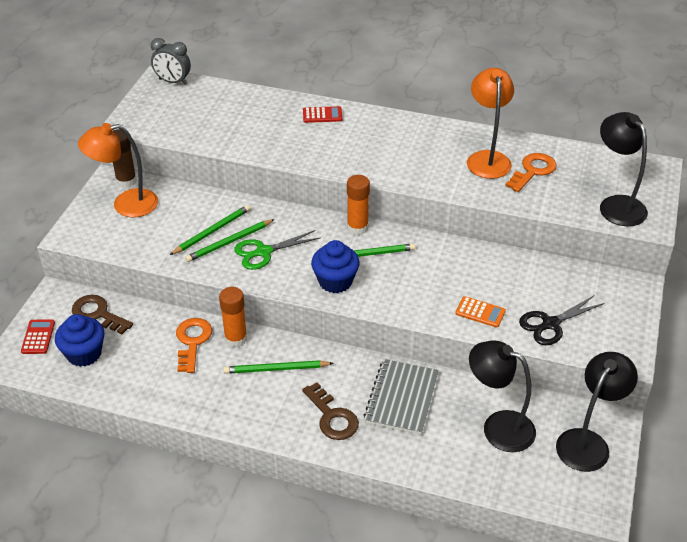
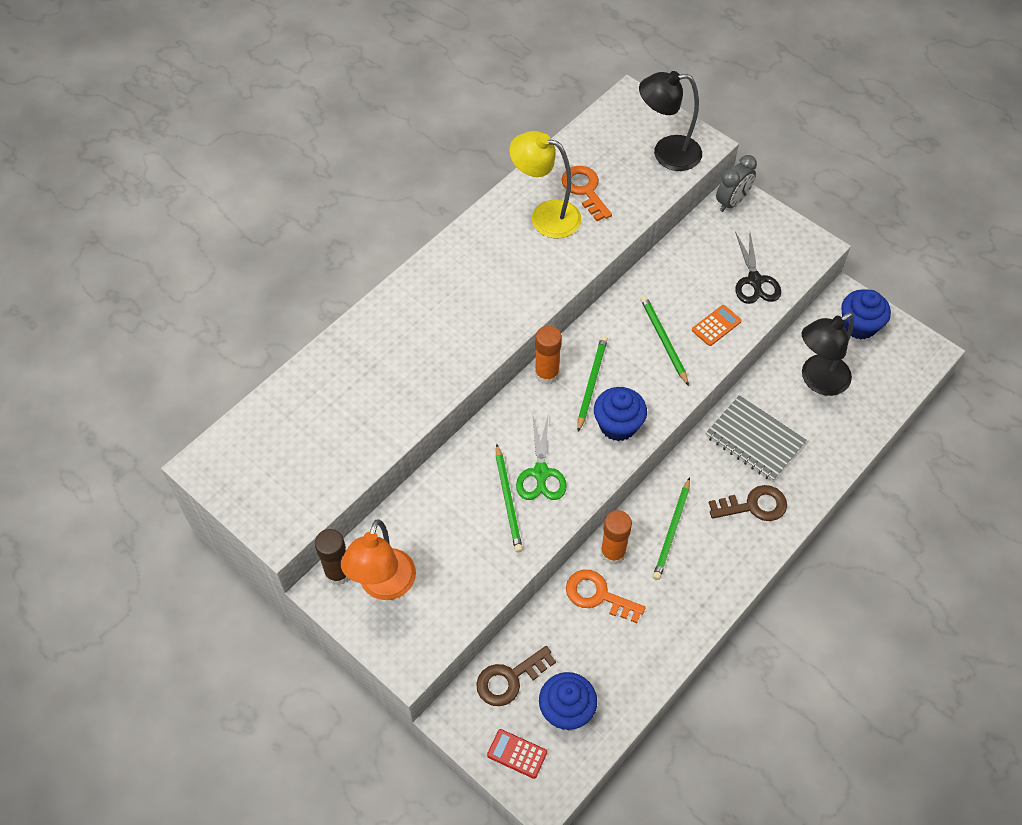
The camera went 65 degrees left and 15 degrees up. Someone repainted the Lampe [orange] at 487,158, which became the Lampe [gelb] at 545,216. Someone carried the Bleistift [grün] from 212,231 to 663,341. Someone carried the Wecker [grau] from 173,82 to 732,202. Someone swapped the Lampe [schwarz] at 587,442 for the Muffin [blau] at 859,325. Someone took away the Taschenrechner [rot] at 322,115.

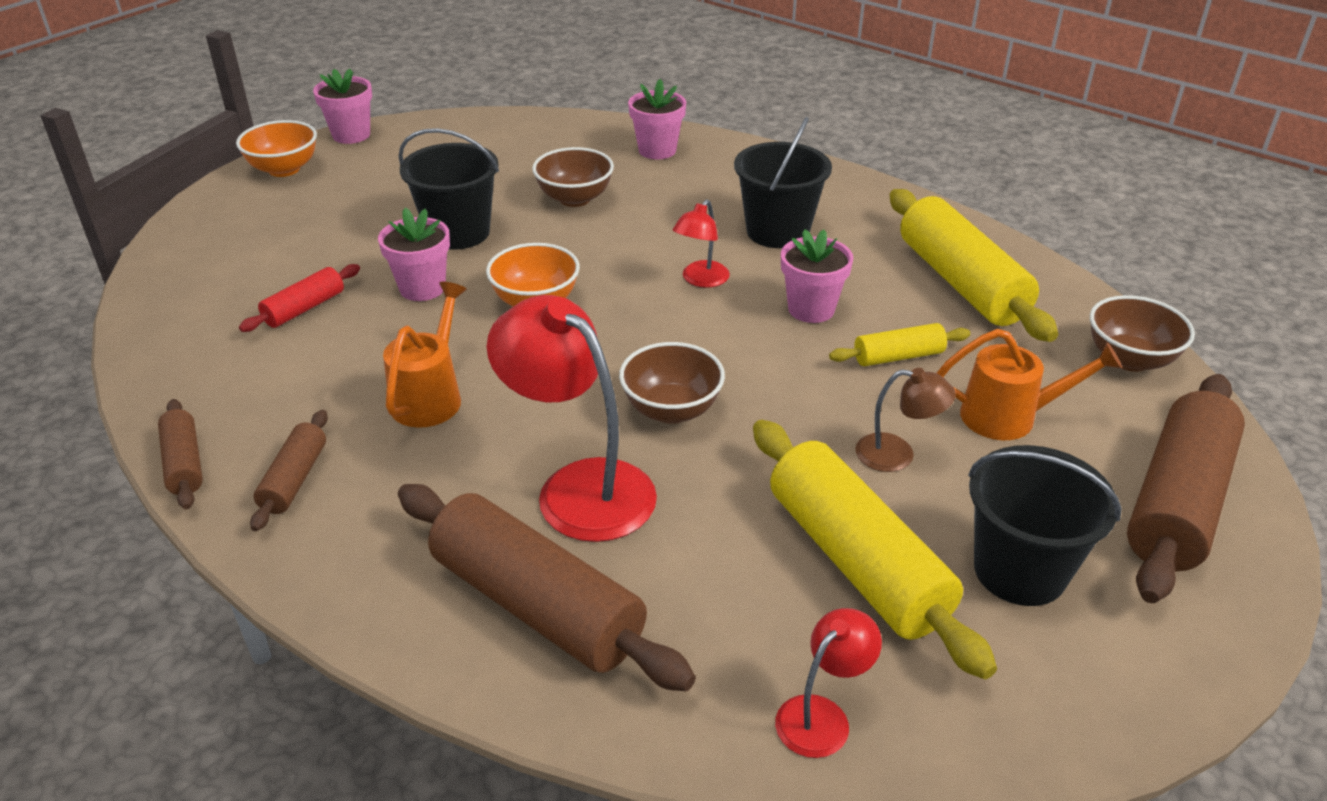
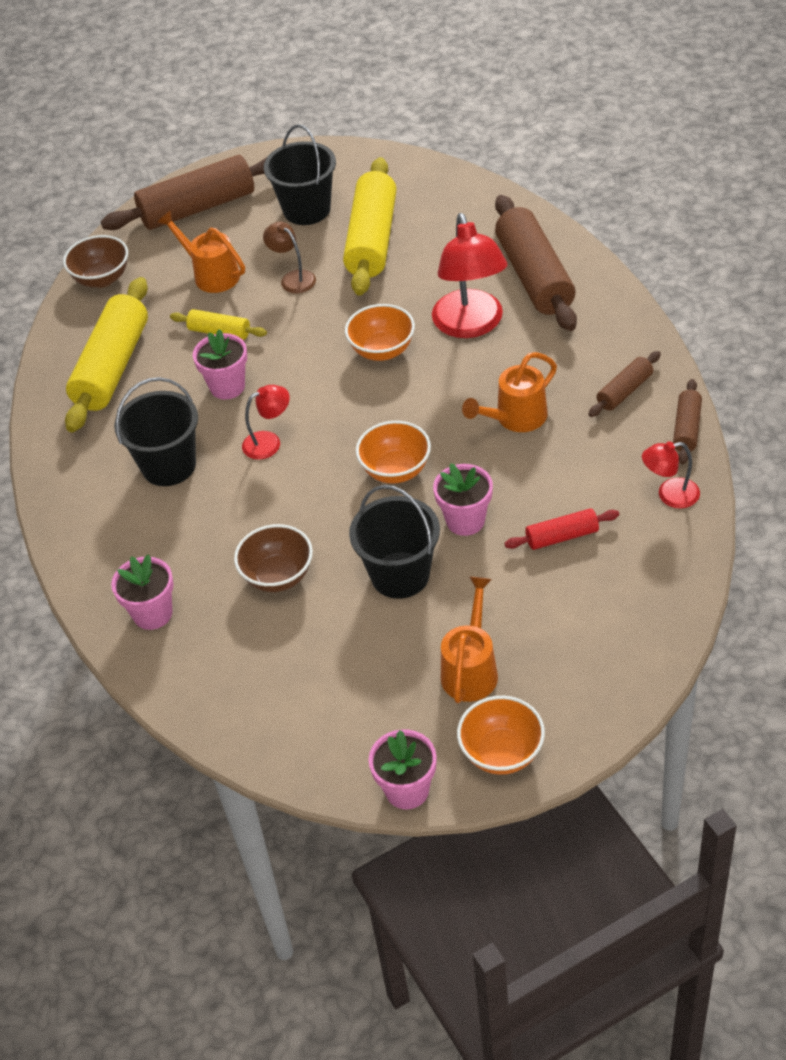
The camera went 140 degrees left and 10 degrees up. Someone repainted the Schüssel [braun] at 671,410, which became the Schüssel [orange] at 382,350. Someone put down the Gießkanne [orange] at 471,669. Someone carried the Lampe [rot] from 822,715 to 670,495.

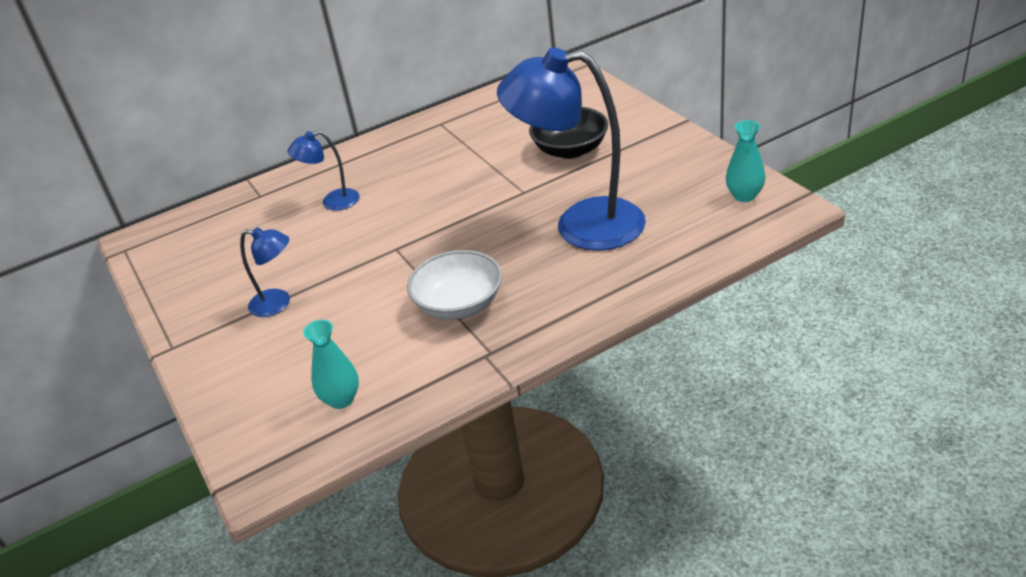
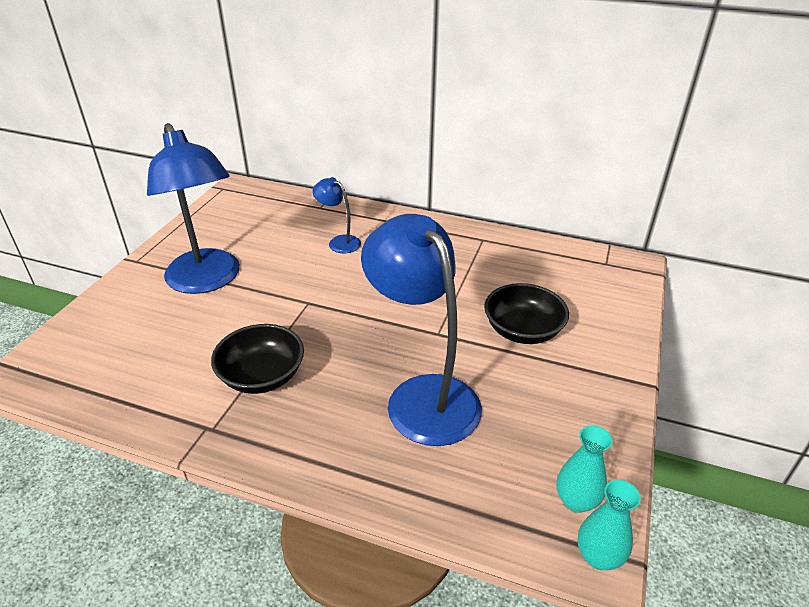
The camera went 45 degrees right and 0 degrees up. Someone scaled the Lampe [blau] at 278,303 by 2.14. Someone repainted the Schüssel [weiß] at 459,305, which became the Schüssel [schwarz] at 262,376. Someone carried the Vase [türkis] from 341,399 to 598,556.

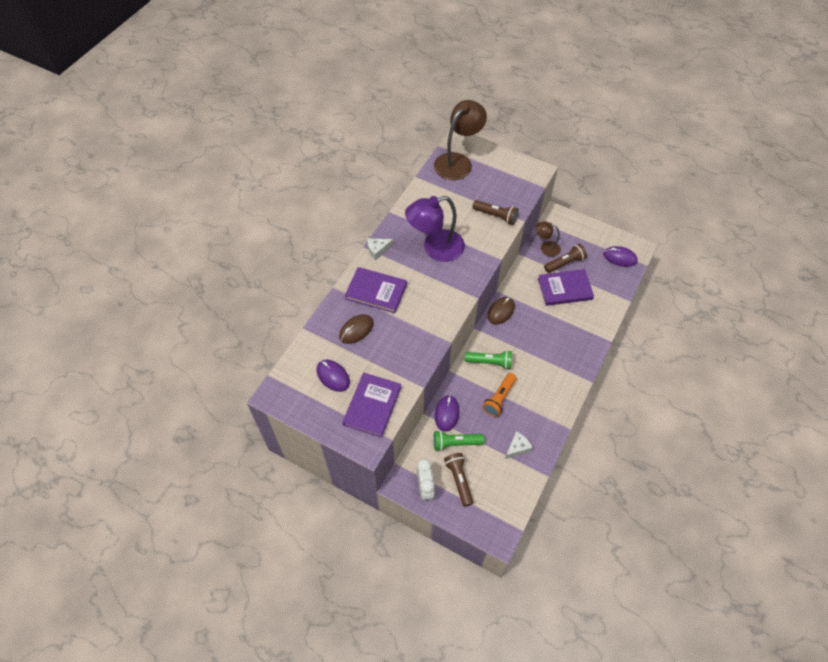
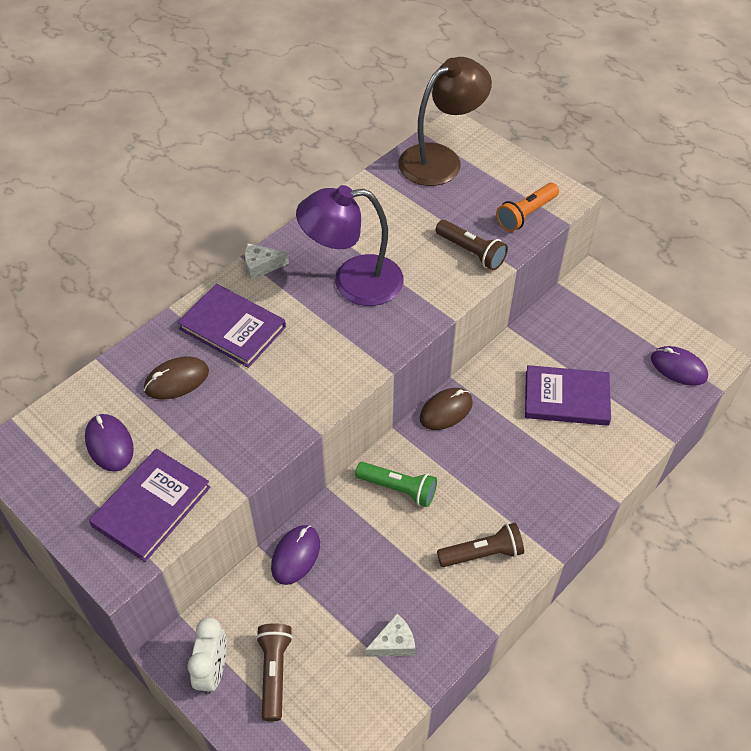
The camera went 15 degrees right and 5 degrees down. Someone carried the Taschenlampe [braun] from 564,263 to 482,553. Someone carried the Taschenlampe [orange] from 499,398 to 526,214. Someone took away the Taschenlampe [grün] at 456,443. Someone took away the Lampe [braun] at 546,248.

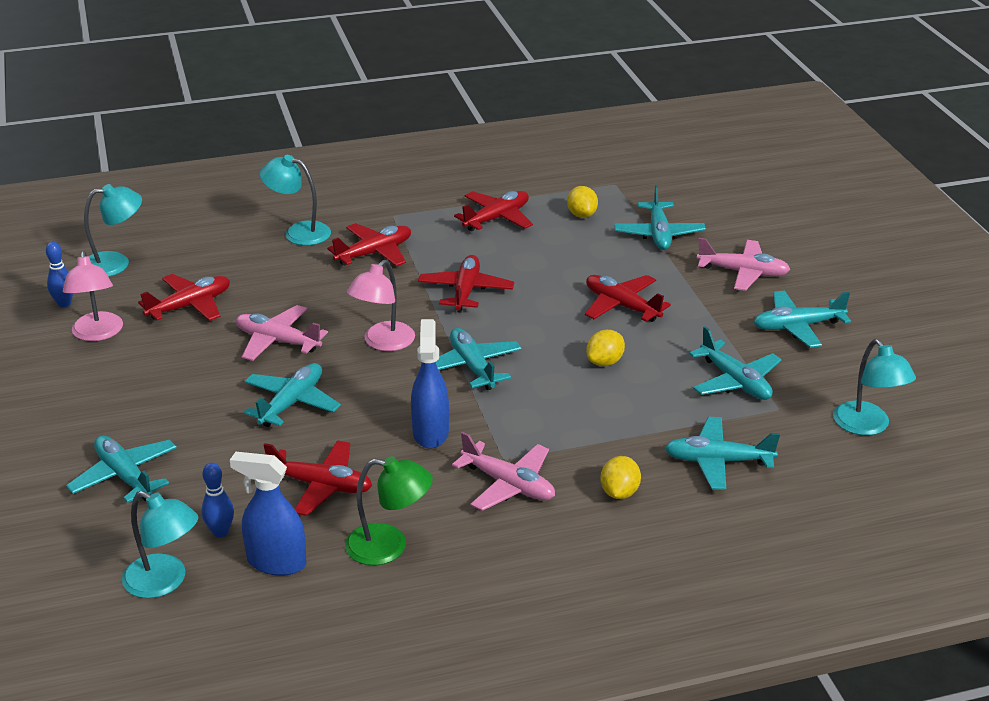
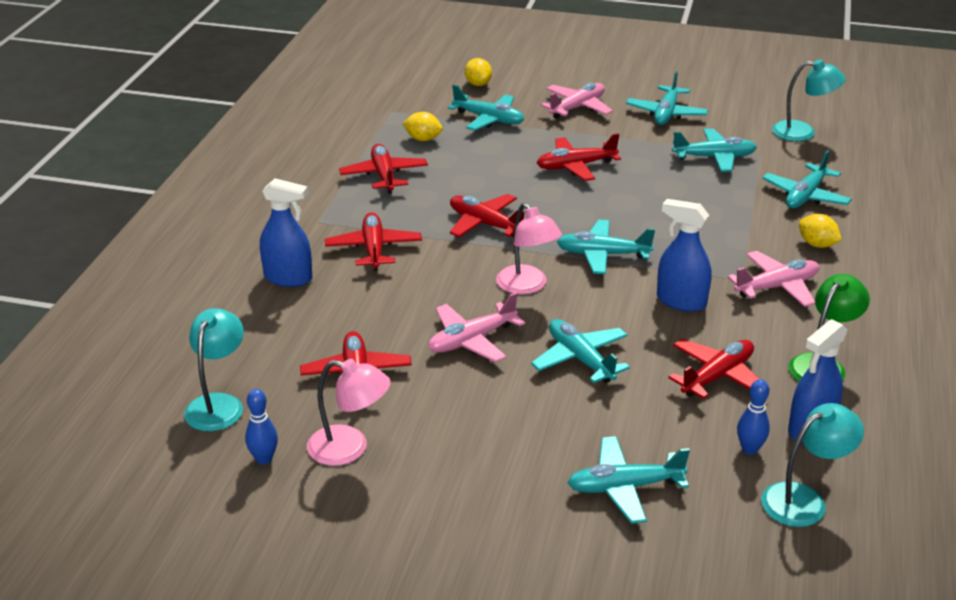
The camera went 60 degrees left and 0 degrees up. Someone swapped the Lampe [türkis] at 298,232 for the Sprühflasche [blau] at 288,278. Someone carried the Zitrone [gelb] from 605,362 to 478,84.

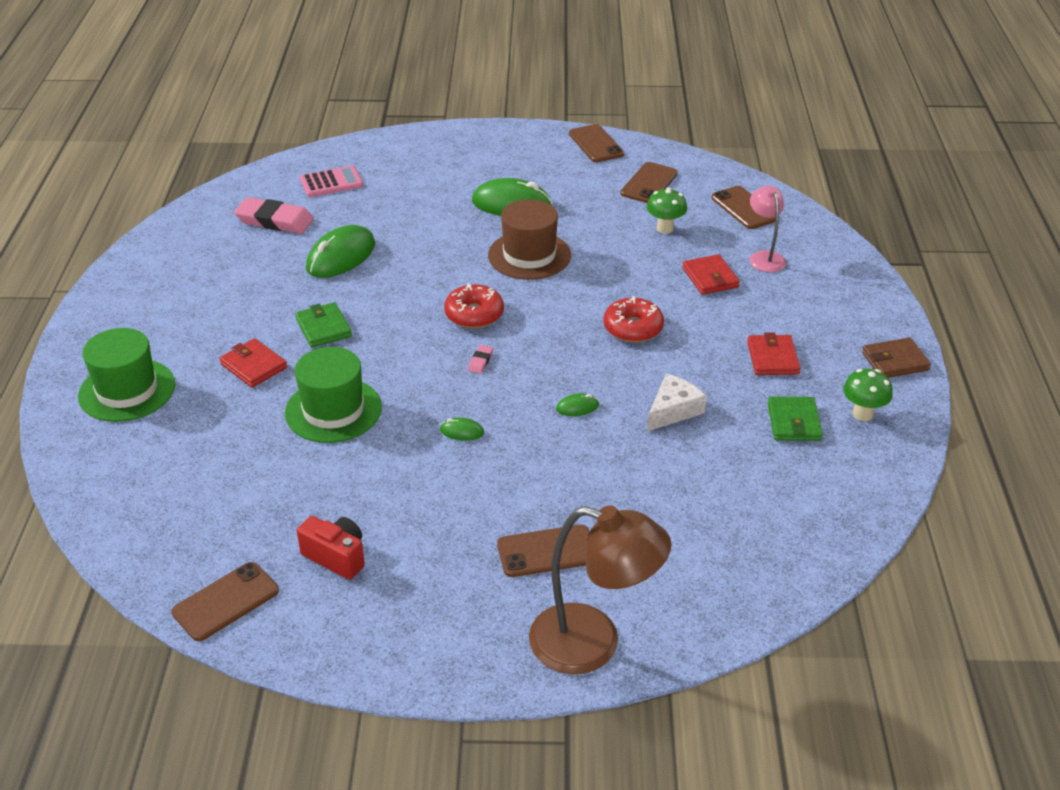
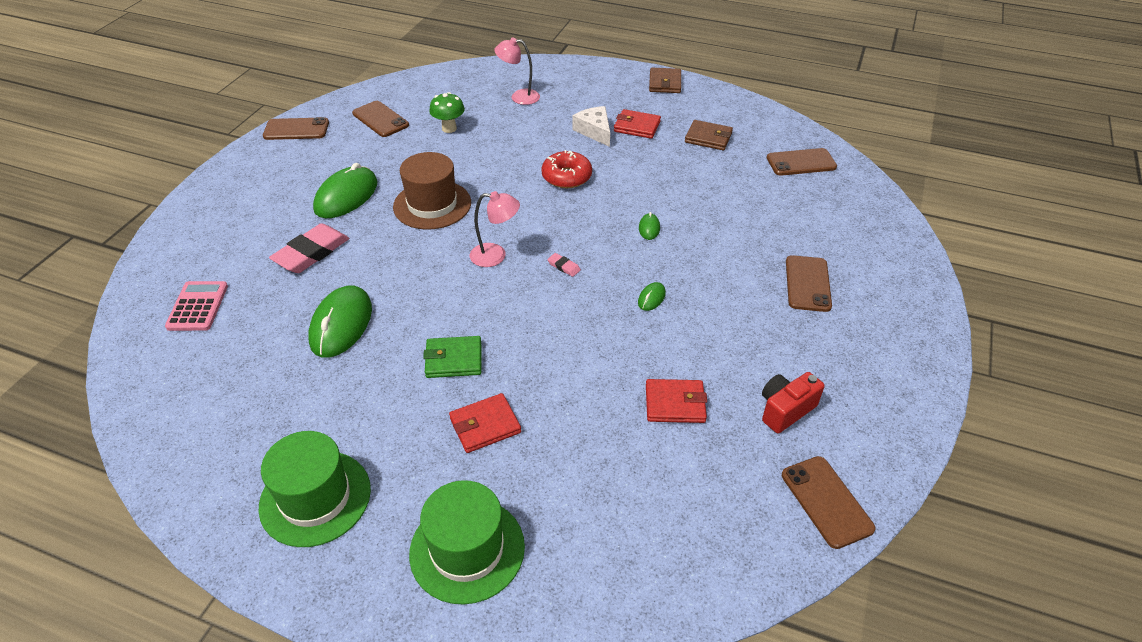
The camera went 70 degrees left and 5 degrees up. Someone carried the Hut [grün] from 333,410 to 315,498. Someone carried the Radiergummi [rosa] from 275,221 to 311,253. Someone rotated the Computermaus [grün] at 341,256 by 45 degrees clockwise. Someone swapped the Donut [rot] at 474,314 for the Lampe [rosa] at 496,255. Someone carried the Käse [weiß] from 673,410 to 594,131. Someone carried the Geldbörse [rot] from 710,278 to 675,403. Someone repainted the Geldbörse [grün] at 794,422, which became the Geldbörse [braun] at 708,138. Someone carried the Handy [braun] from 744,208 to 801,162. Someone took away the Lampe [braun] at 593,644. Someone took away the Pilz [grün] at 862,414.

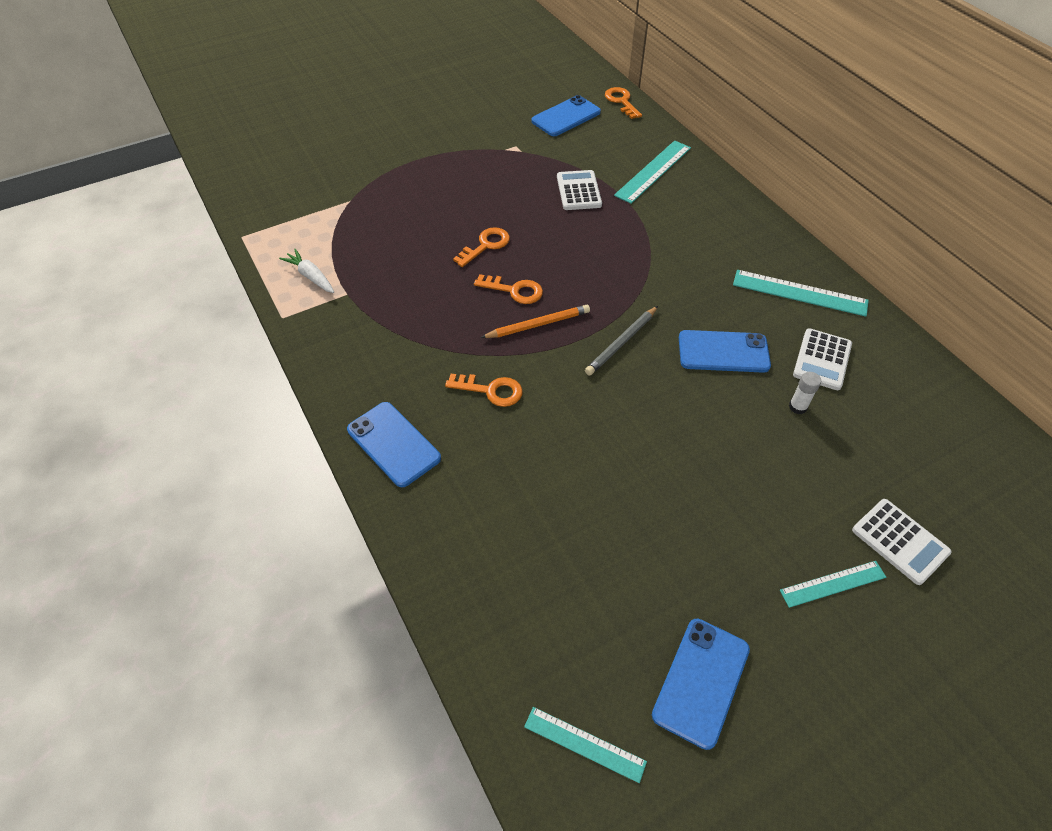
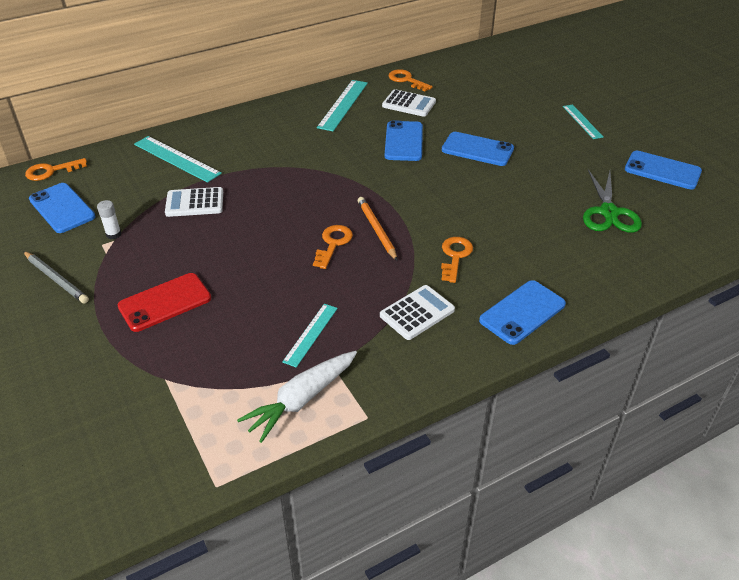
The camera went 90 degrees left and 10 degrees down. Someone carried the Bleistift [grau] from 621,342 to 56,279. Someone carried the Klebestift [weiß] from 797,407 to 113,234. Someone put down the Handy [rot] at 165,302. Someone scaled the Karotte [weiß] at 311,276 by 1.53. Someone carried the Lineal [türkis] from 584,744 to 310,334. Someone carried the Taschenrechner [weiß] from 900,541 to 417,313. Someone carried the Schlüssel [orange] from 485,245 to 406,80. Someone put down the Handy [blau] at 477,149. Someone put down the Schere [grün] at 609,212.

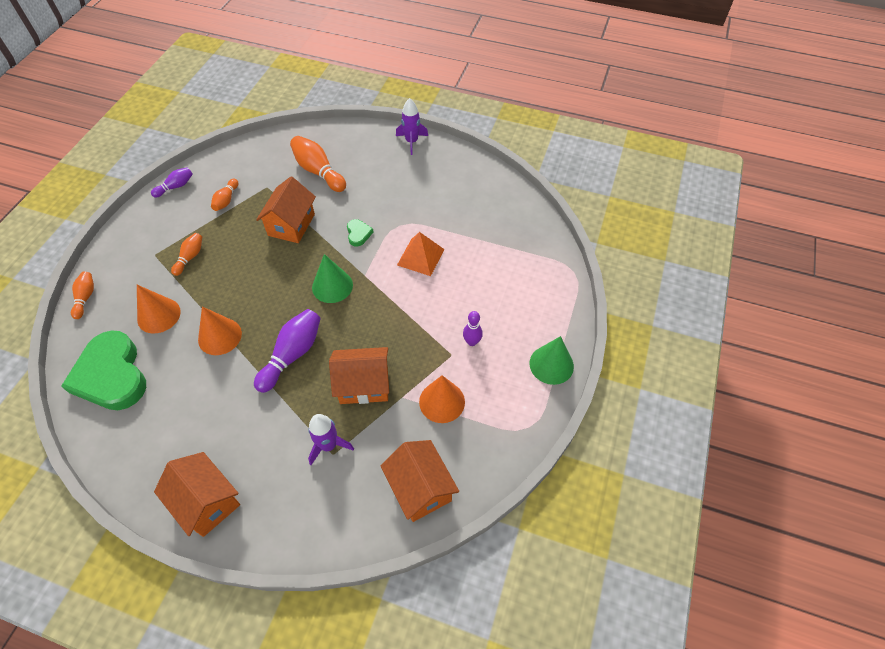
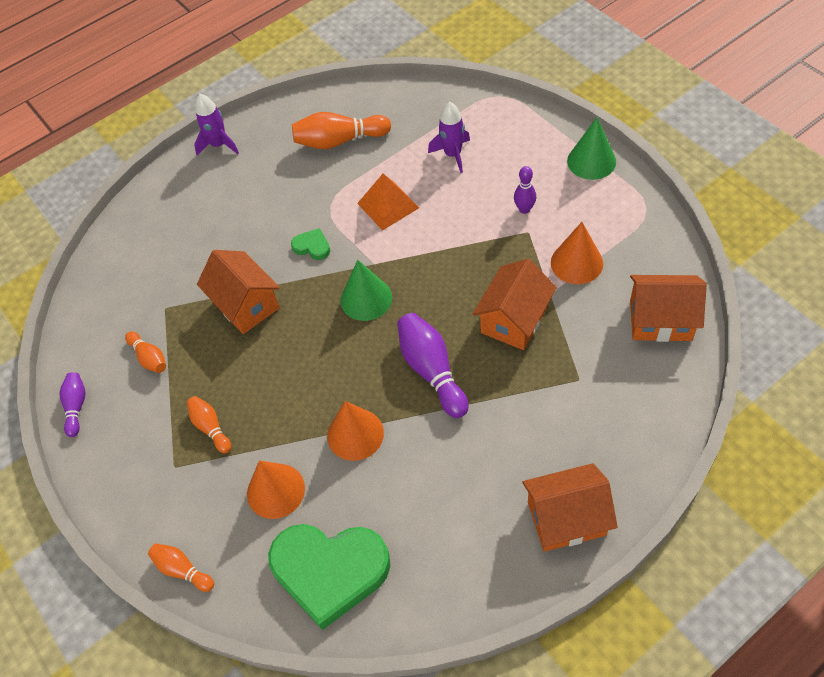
The camera went 50 degrees left and 0 degrees up. Someone carried the Bowlingkegel [orange] from 318,171 to 339,141. Someone carried the Rakete [lila] from 328,445 to 453,155.

